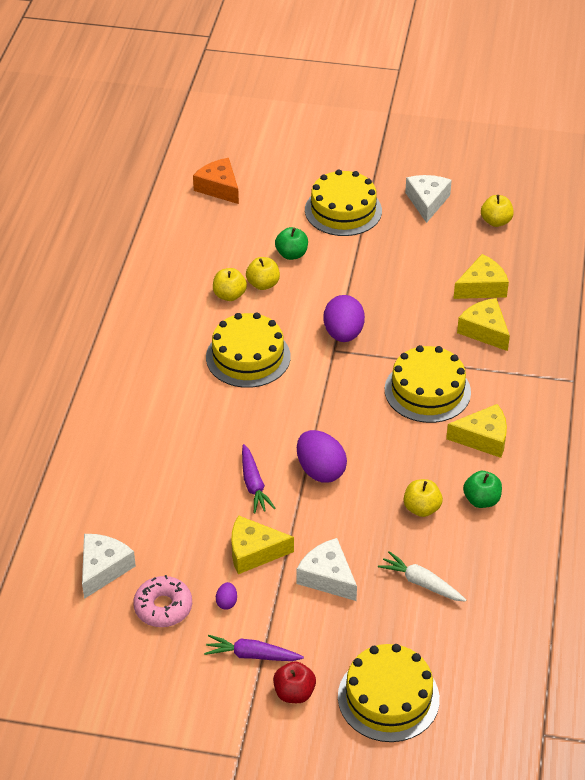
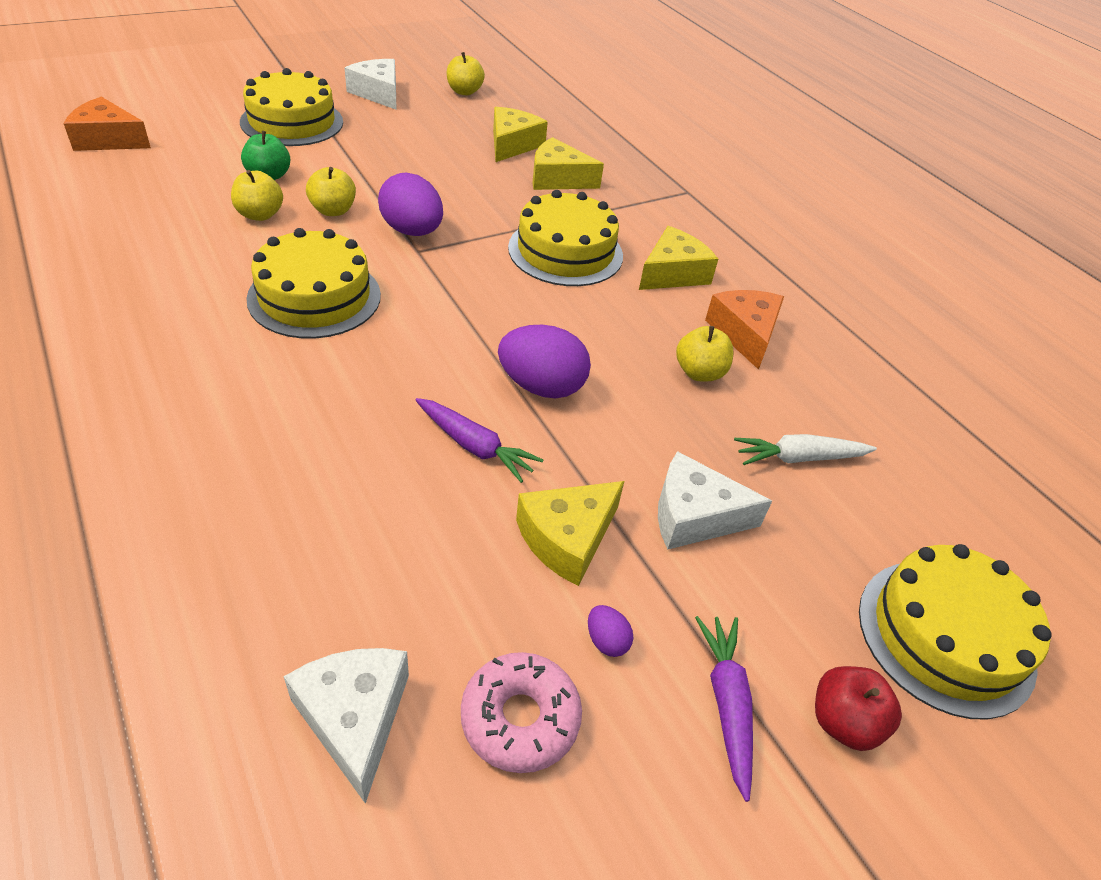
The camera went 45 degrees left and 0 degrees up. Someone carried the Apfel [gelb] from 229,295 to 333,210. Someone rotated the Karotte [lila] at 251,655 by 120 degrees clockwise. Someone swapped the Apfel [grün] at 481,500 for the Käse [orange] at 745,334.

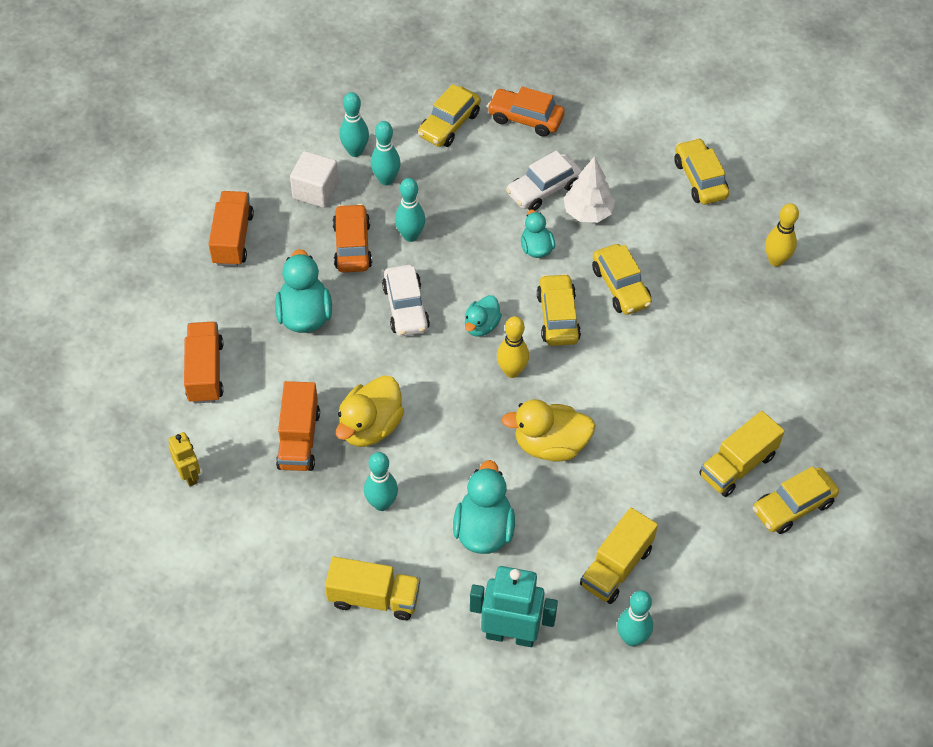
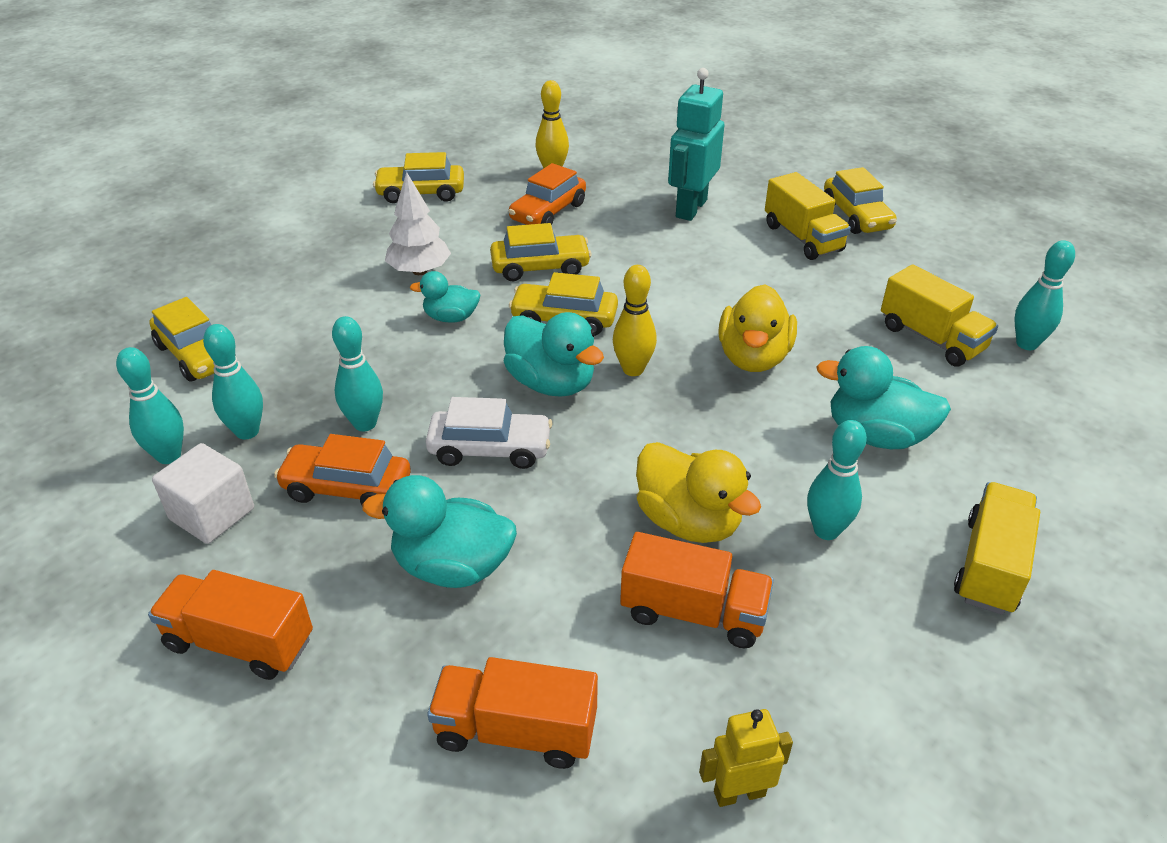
The camera went 75 degrees left and 15 degrees down. Someone scaled the Ente [türkis] at 481,326 by 1.65. Someone carried the Auto [orange] from 525,118 to 548,212. Someone carried the Roboter [türkis] from 510,635 to 690,208. Someone took away the Auto [weiß] at 543,189.

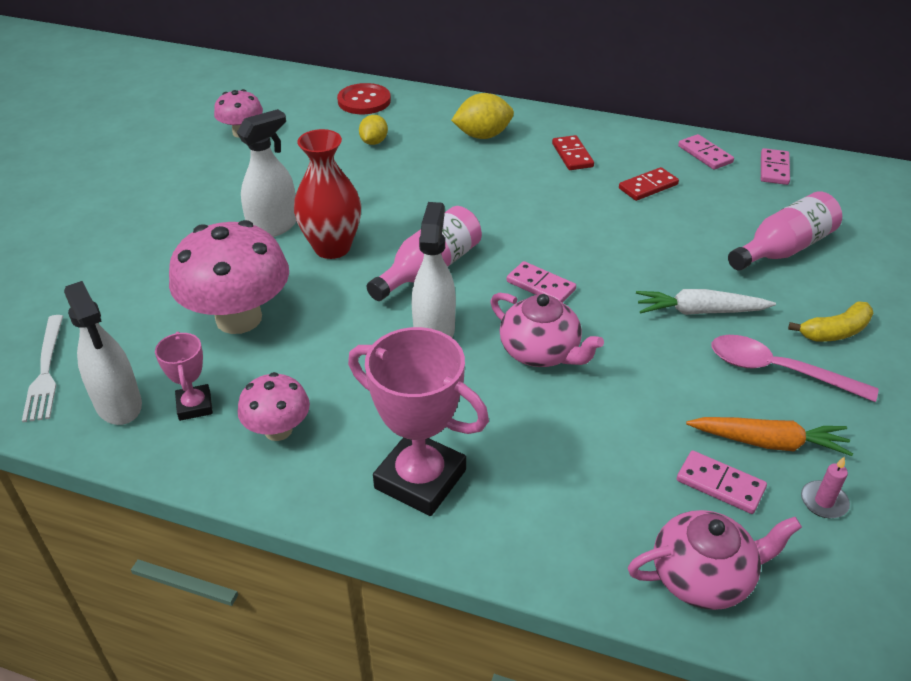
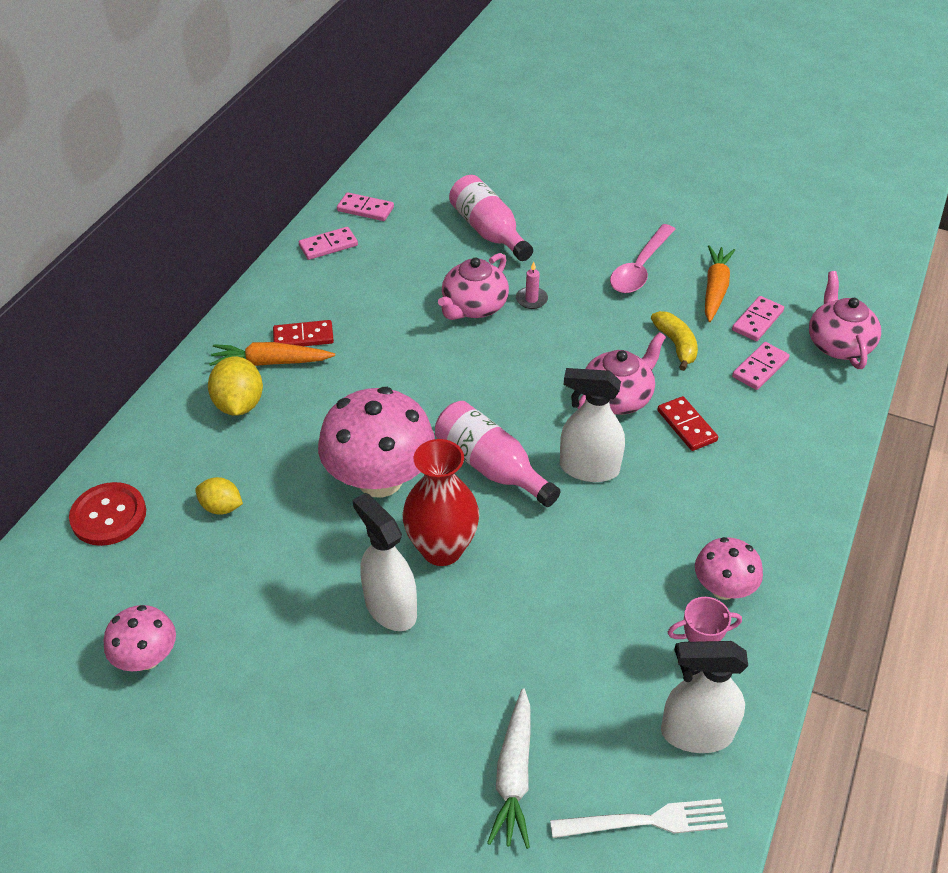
The camera went 85 degrees left and 5 degrees up. Someone put down the Karotte [orange] at 271,362. Someone carried the Pilz [rosa] from 239,318 to 380,479. Someone put down the Teekanne [rosa] at 474,307. Someone carried the Karotte [weiß] from 700,311 to 514,775. Someone carried the Kerze [rosa] from 823,501 to 531,299. Someone carried the Banane [gelb] from 835,332 to 676,345. Someone carried the Dominostein [rot] from 648,186 to 687,426. Someone rotated the Sprühflasche [weiß] at 118,404 by 150 degrees counterclockwise. Someone carried the Dominostein [rosa] from 541,286 to 760,368. Someone took away the Pokal [rosa] at 420,479.

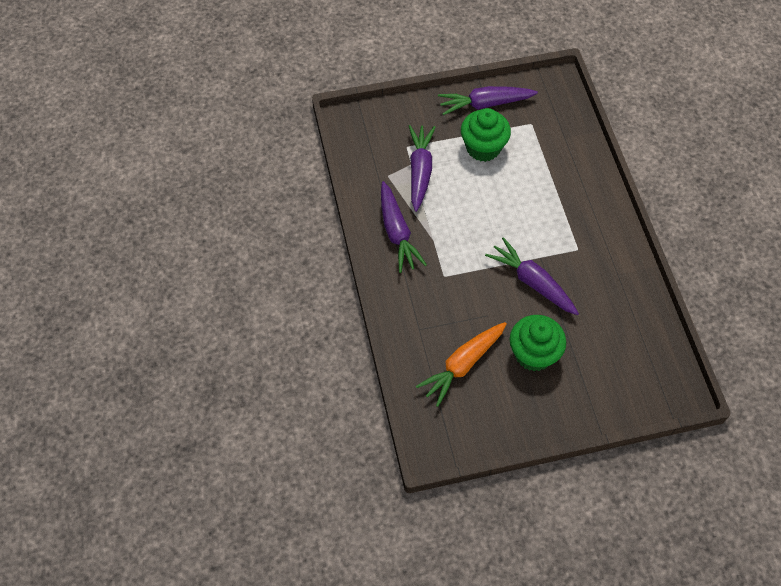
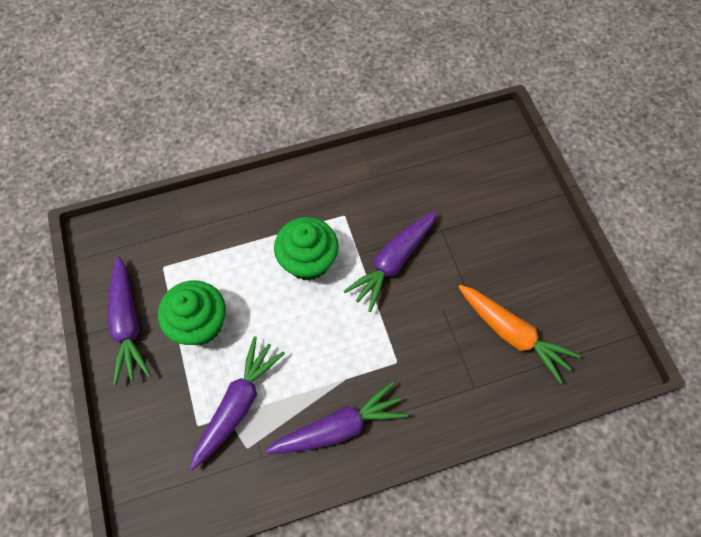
The camera went 95 degrees left and 5 degrees up. Someone rotated the Karotte [lila] at 420,170 by 120 degrees clockwise. Someone carried the Muffin [grün] from 533,354 to 308,261.

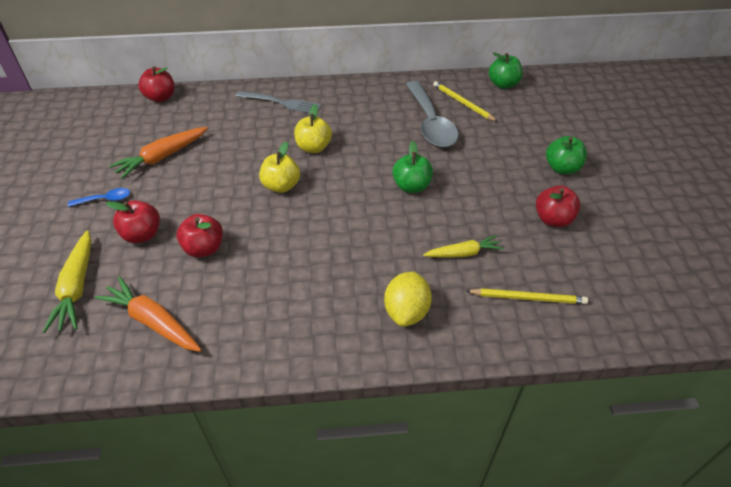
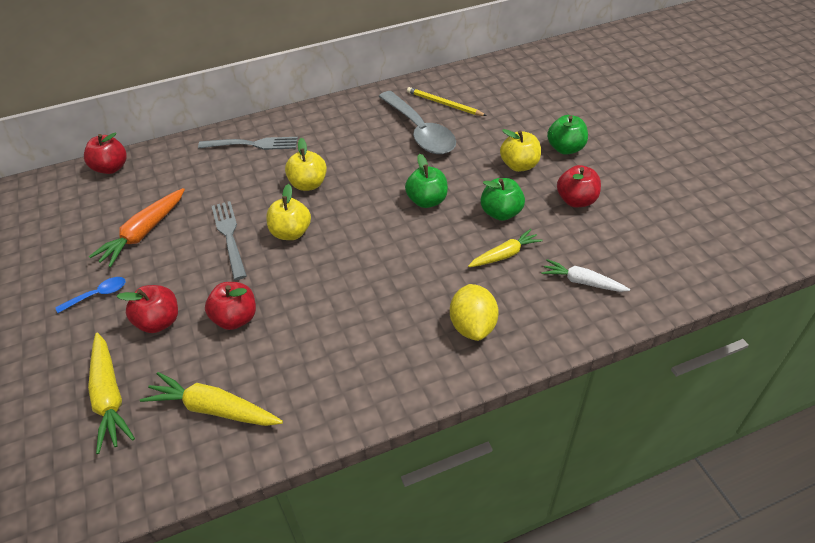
The camera went 15 degrees left and 0 degrees up. Someone repainted the Karotte [orange] at 153,321, which became the Karotte [gelb] at 213,409. Someone put down the Gabel [grau] at 229,236. Someone carried the Apfel [grün] from 503,84 to 501,213. Someone put down the Apfel [gelb] at 519,165. Someone swapped the Bleistift [gelb] at 528,298 for the Karotte [weiß] at 582,282.

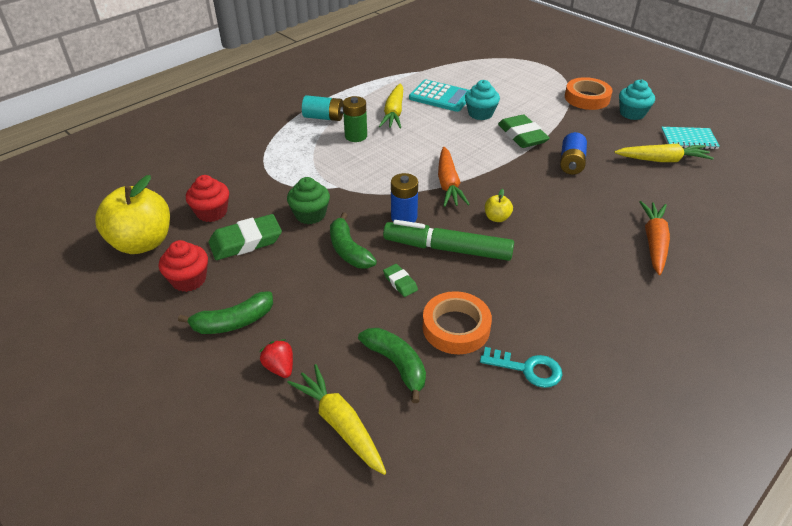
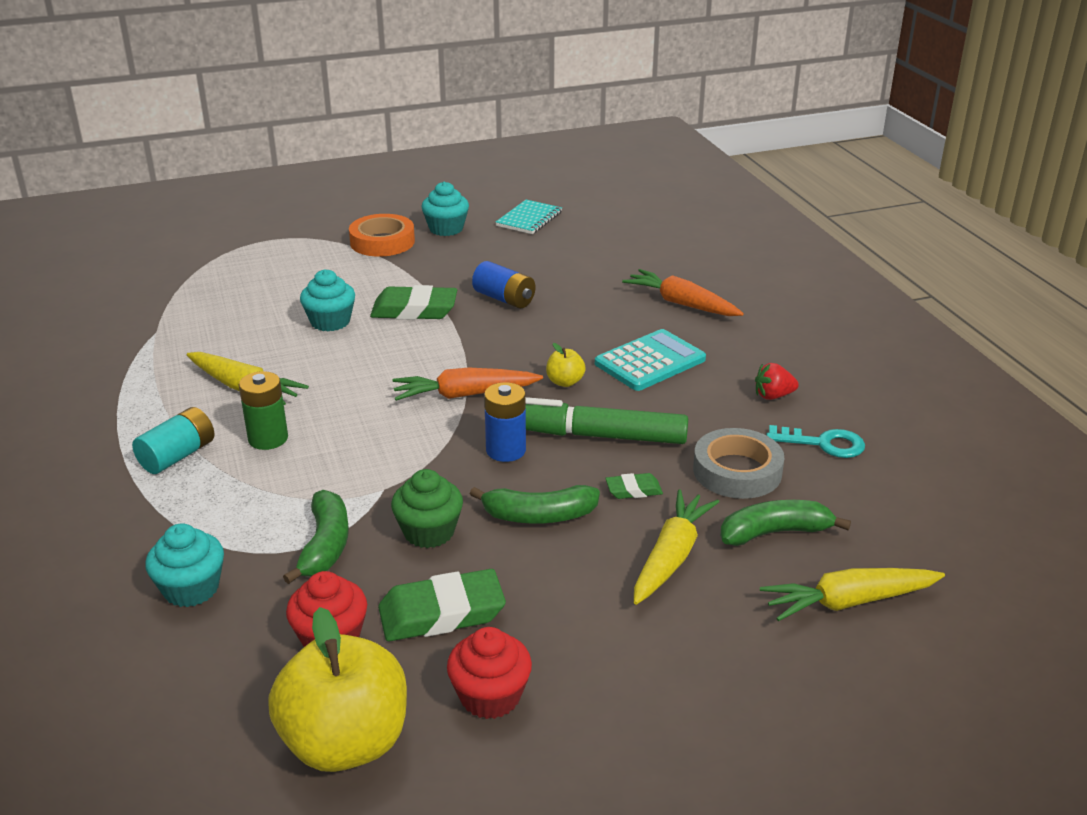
The camera went 65 degrees left and 10 degrees down. Someone put down the Muffin [türkis] at 191,589. Someone carried the Banane [grün] from 233,322 to 325,546. Someone rotated the Radiergummi [grün] at 246,241 by 75 degrees clockwise. Someone rotated the Karotte [orange] at 448,184 by 150 degrees clockwise. Someone rotated the Filzstift [grün] at 447,249 by 60 degrees clockwise. Someone carried the Taschenrechner [türkis] from 440,97 to 650,361. Someone carried the Karotte [gelb] from 662,160 to 671,557. Someone repainted the Klebeband [orange] at 456,327, which became the Klebeband [grau] at 737,471. Someone carried the Erdbeere [rot] from 280,367 to 773,396. Someone rotated the Schlüssel [türkis] at 528,369 by 60 degrees clockwise.

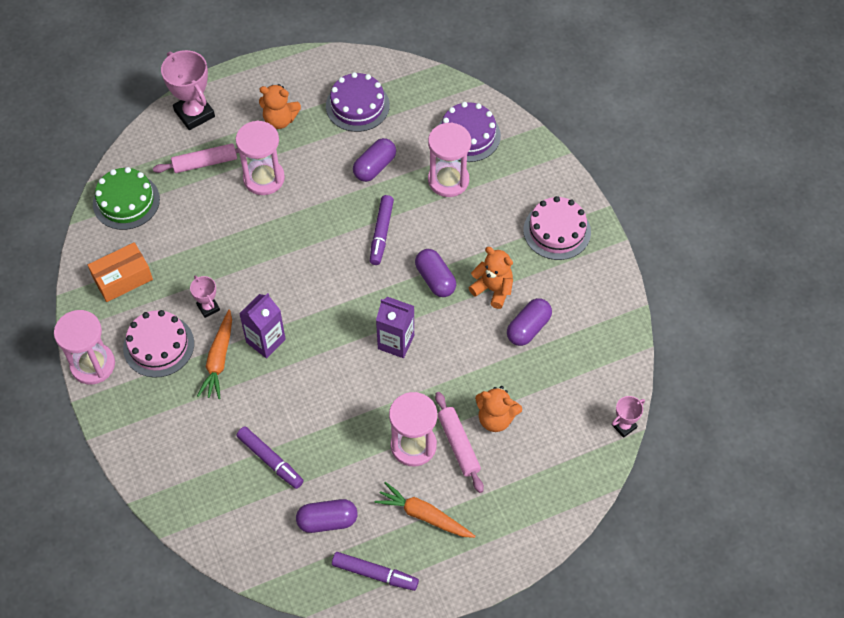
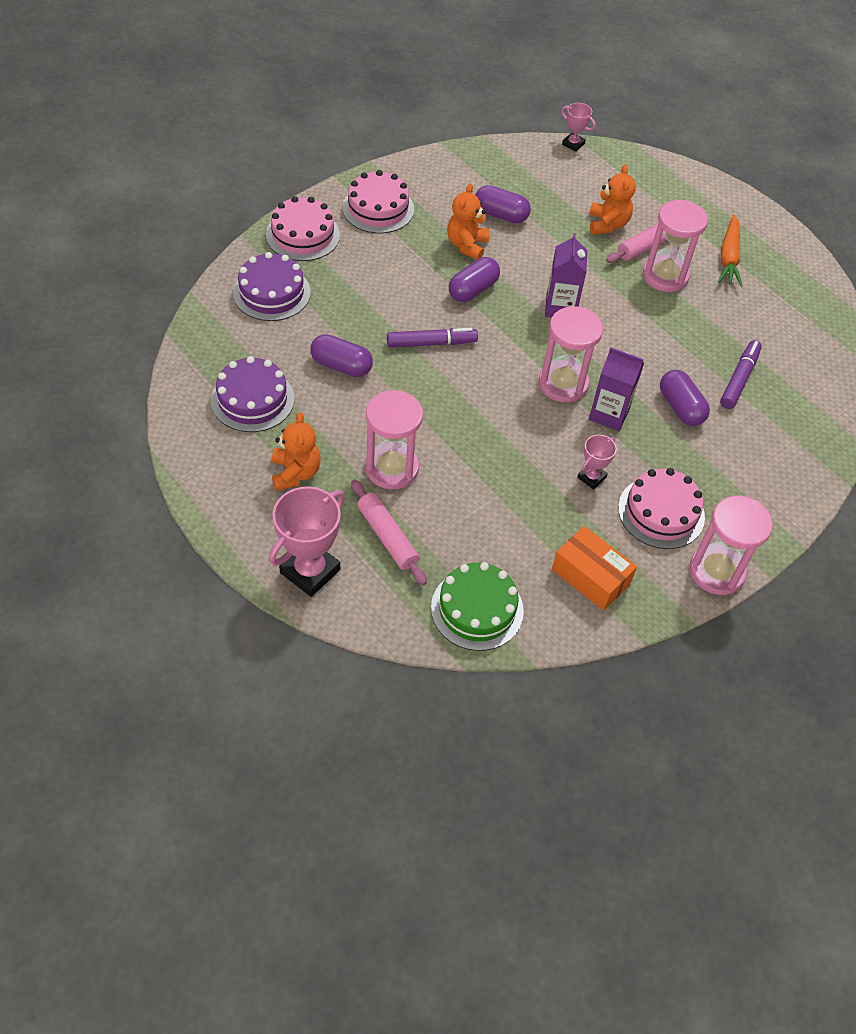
The camera went 110 degrees left and 5 degrees down. Someone put down the Kuchen [rosa] at 303,235. Someone carried the Sanduhr [rosa] from 448,180 to 563,383. Someone carried the Kapsel [lila] from 327,521 to 680,407. Someone took away the Karotte [orange] at 219,359. Someone took away the Filzstift [lila] at 375,574.

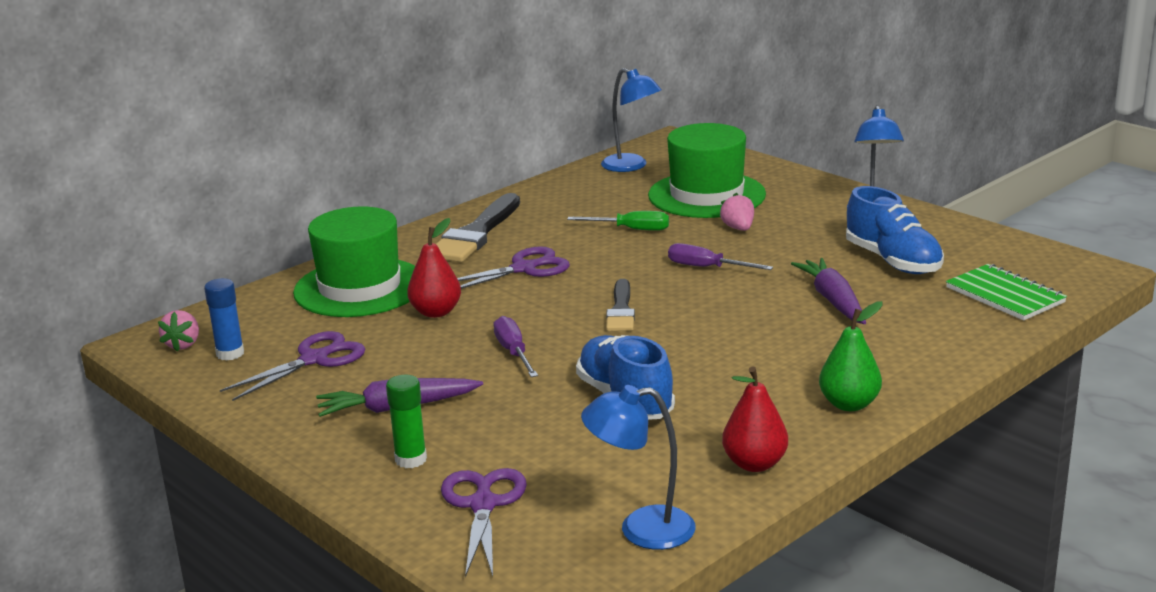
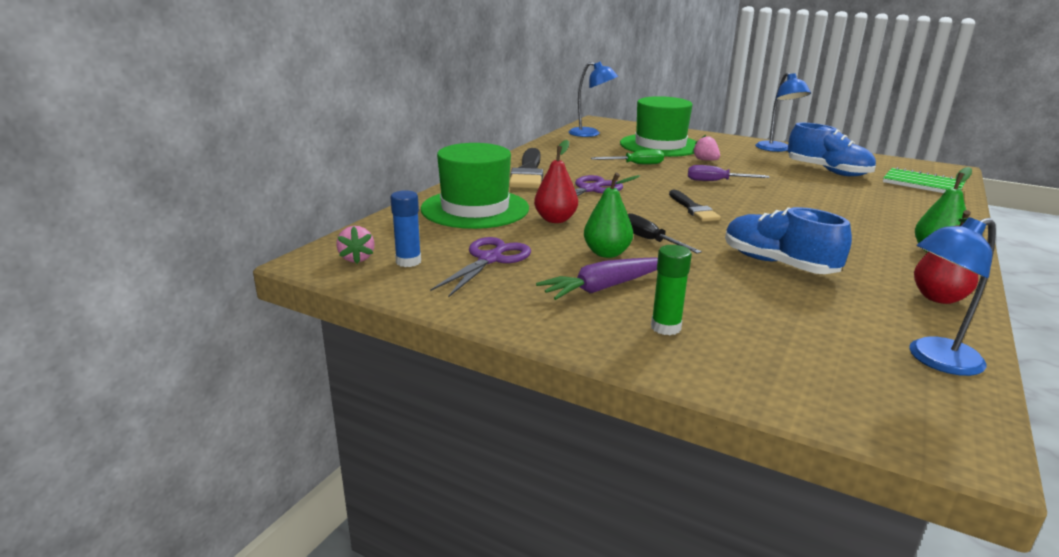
The camera went 20 degrees left and 0 degrees up. Someone put down the Birne [grün] at 607,253. Someone repainted the Schraubenzieher [lila] at 514,352, which became the Schraubenzieher [schwarz] at 650,240. Someone took away the Schere [lila] at 483,504. Someone took away the Karotte [lila] at 833,300.

